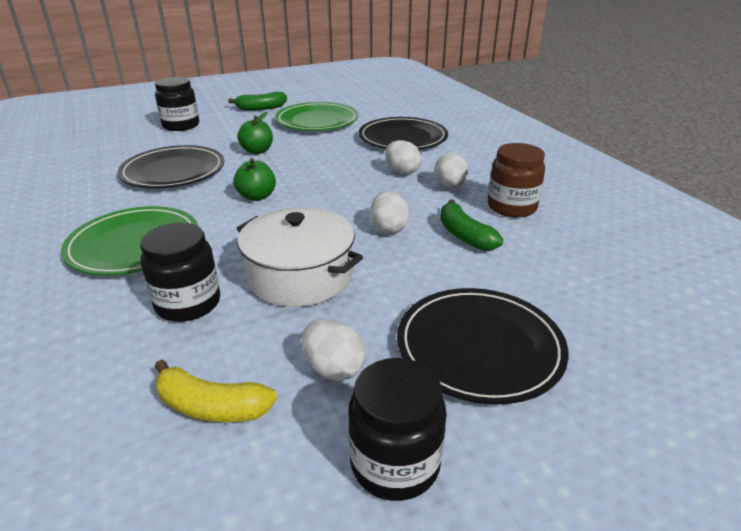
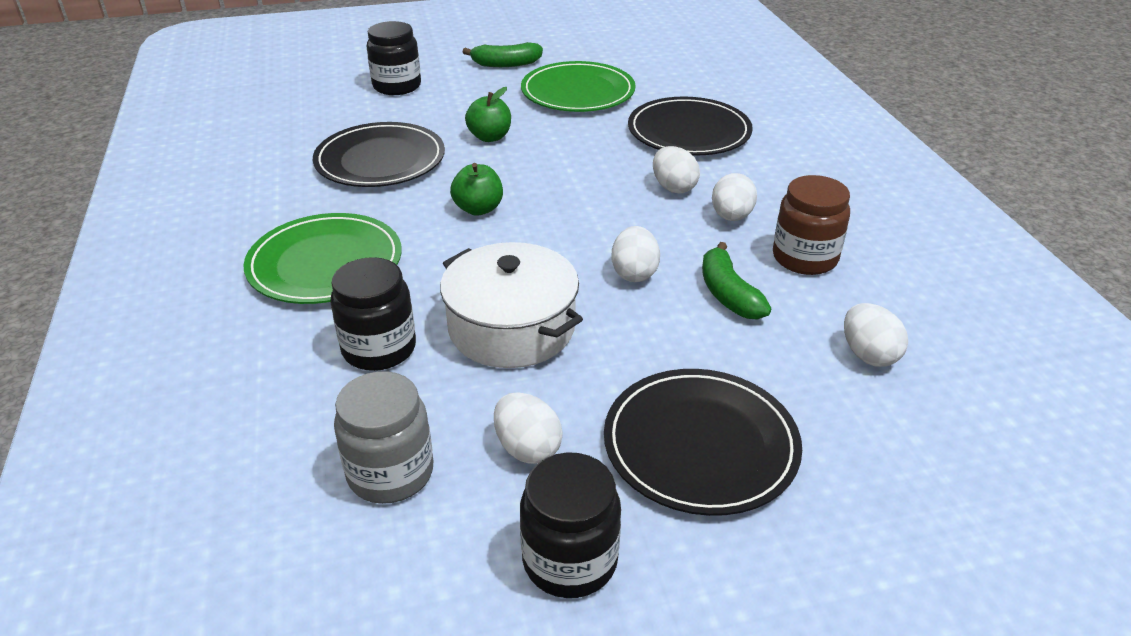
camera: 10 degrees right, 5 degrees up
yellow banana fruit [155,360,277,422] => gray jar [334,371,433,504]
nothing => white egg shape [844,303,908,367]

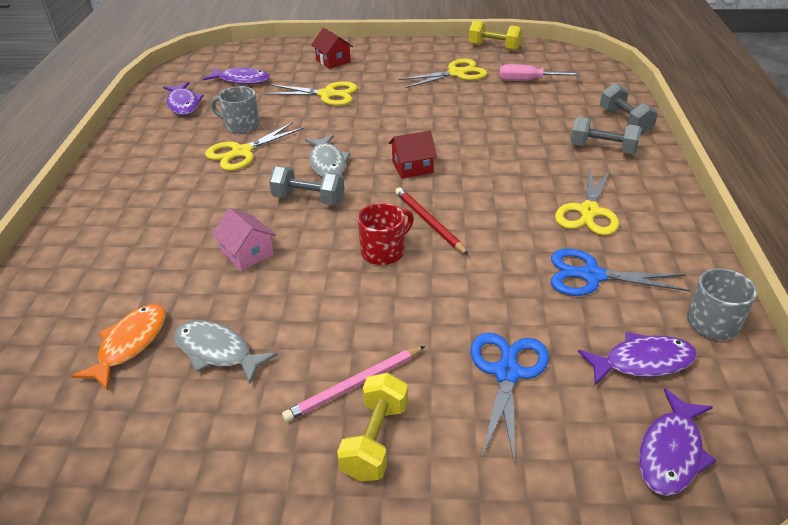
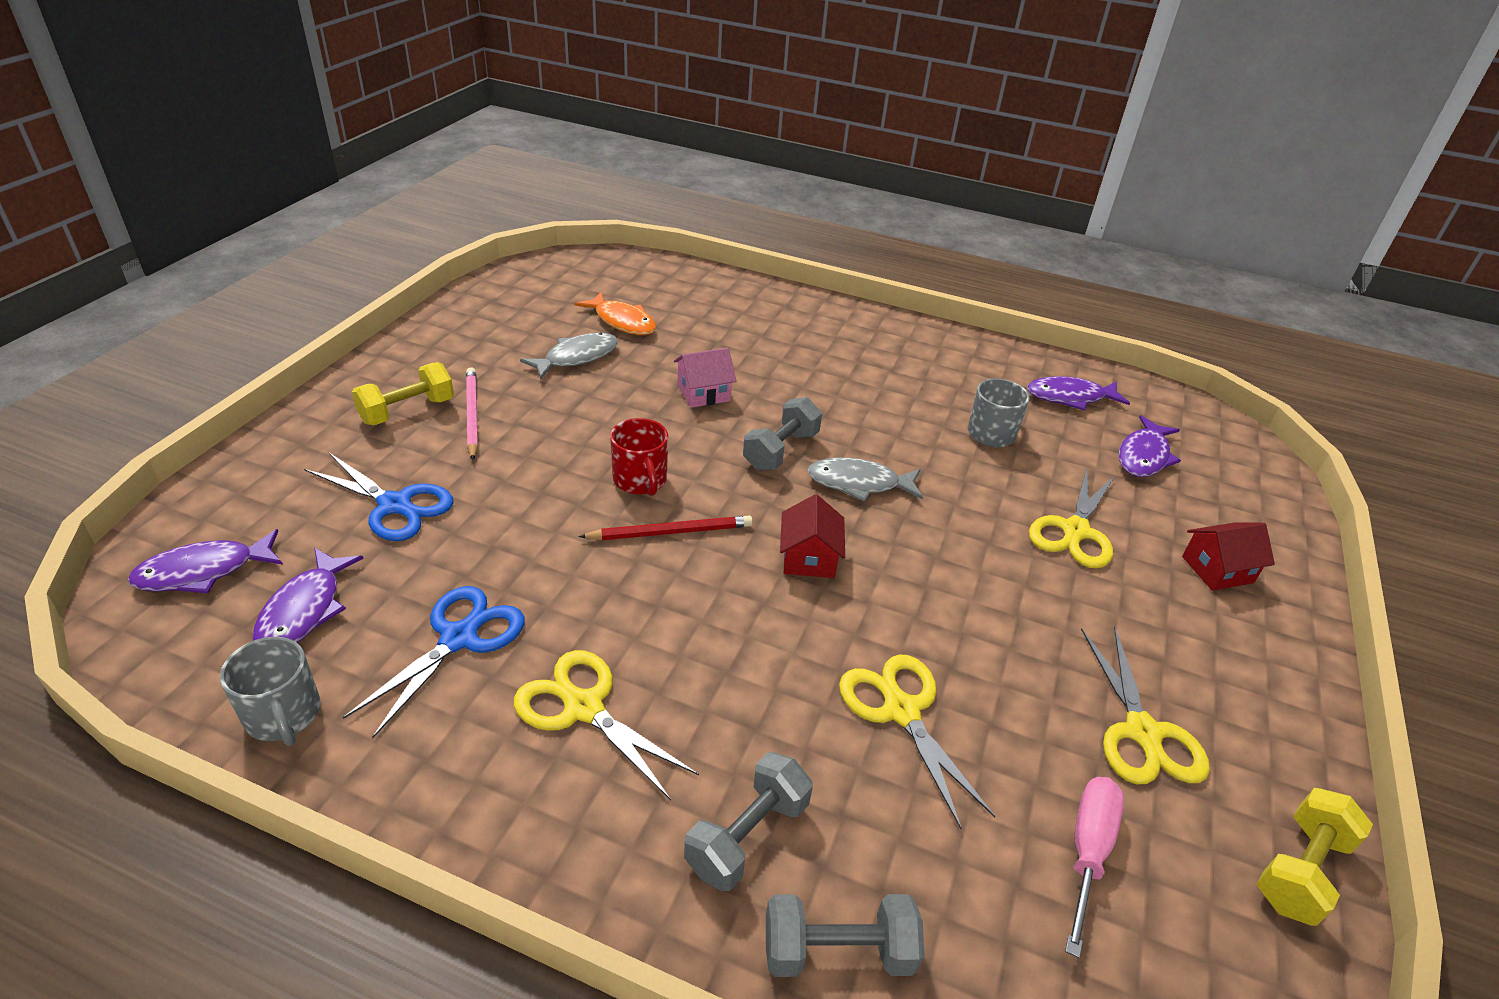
camera: 105 degrees right, 0 degrees up
yellow shears [205,122,304,171] => yellow shears [839,654,996,830], move
yellow hand weight [337,373,408,482] => yellow hand weight [352,362,454,425], 75 degrees counterclockwise
violet fish figure [639,388,717,496] => violet fish figure [128,529,283,593], 75 degrees counterclockwise

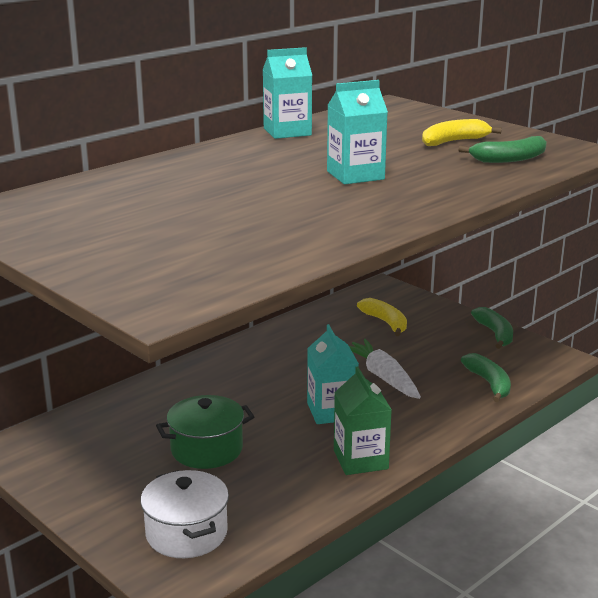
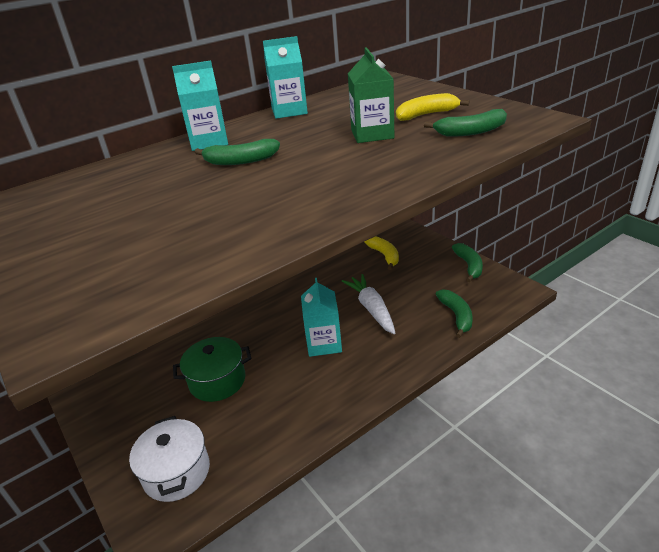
camera: 10 degrees right, 10 degrees up
turquoise juice carton [327,80,388,184] => turquoise juice carton [172,61,228,151], move
green juice carton [334,366,392,475] => green juice carton [348,47,394,143], move
nothing => green banana fruit [195,139,280,165]

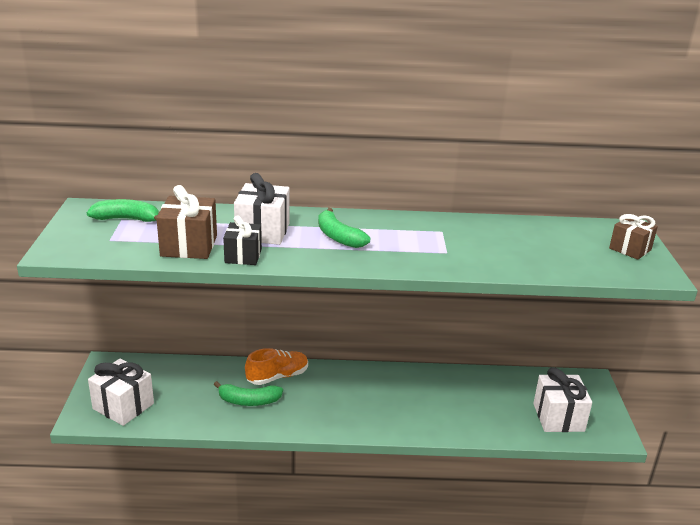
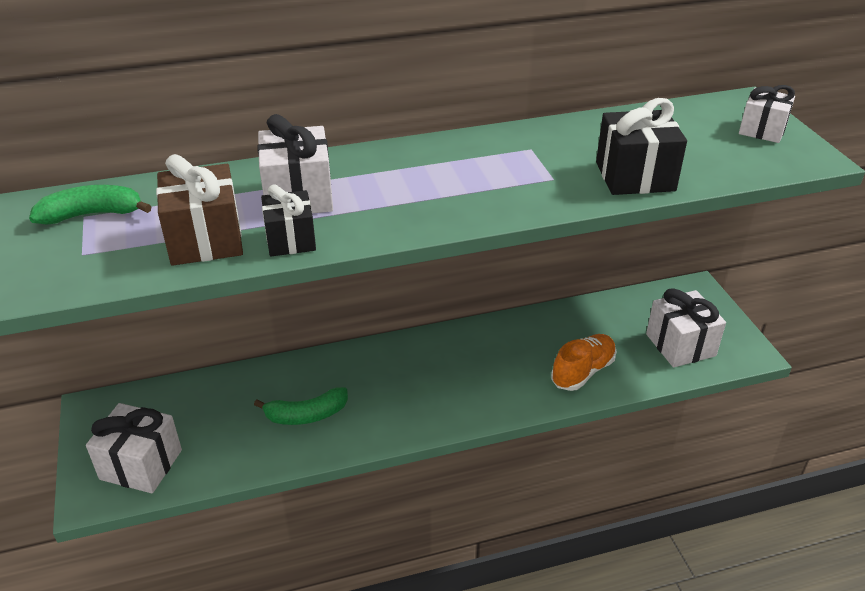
camera: 15 degrees left, 10 degrees up
green banana fruit [318,208,370,248] => nothing
brown present [609,214,658,260] => white present [739,85,795,143]
bright orange lace-up shoe [245,348,308,385] => bright orange lace-up shoe [551,334,617,391], move
nothing => ebony present [596,98,687,195]

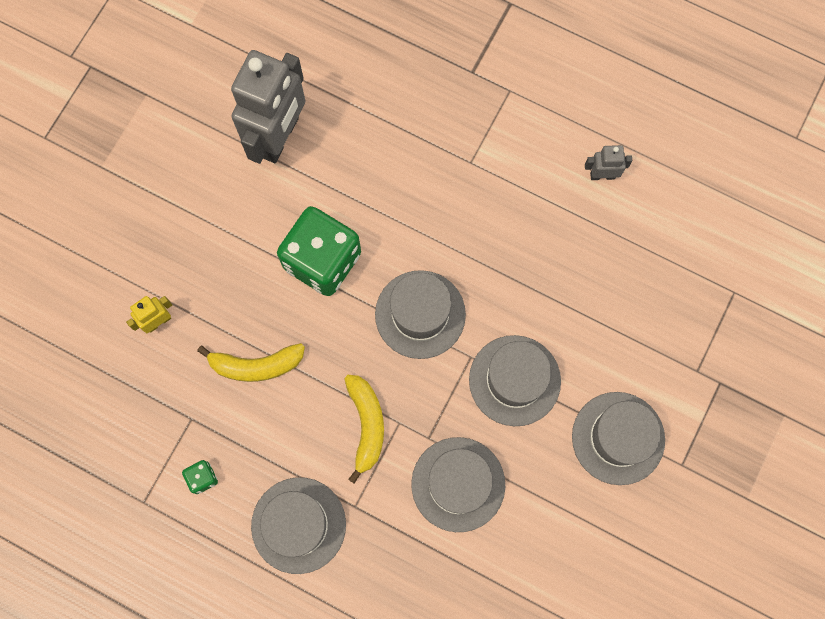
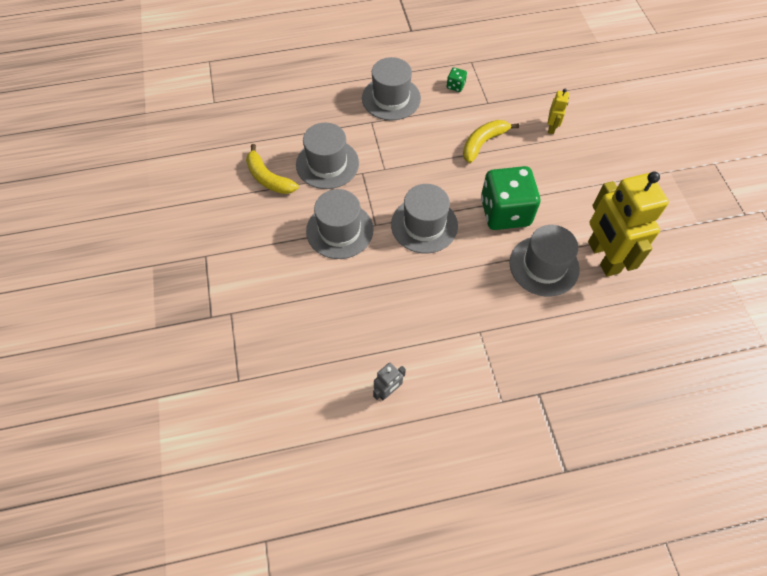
camera: 140 degrees right, 15 degrees down
gray robot figure [231,50,306,164] => yellow robot figure [588,171,669,277]
yellow banana fruit [344,375,384,484] => yellow banana fruit [246,144,299,194], move
gray top hat [572,392,665,485] => gray top hat [509,225,580,297], move

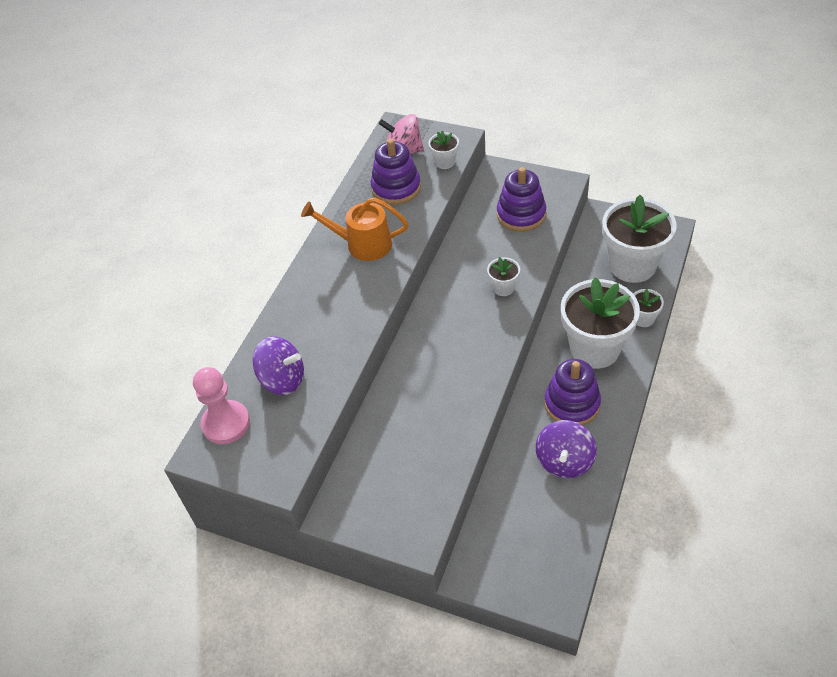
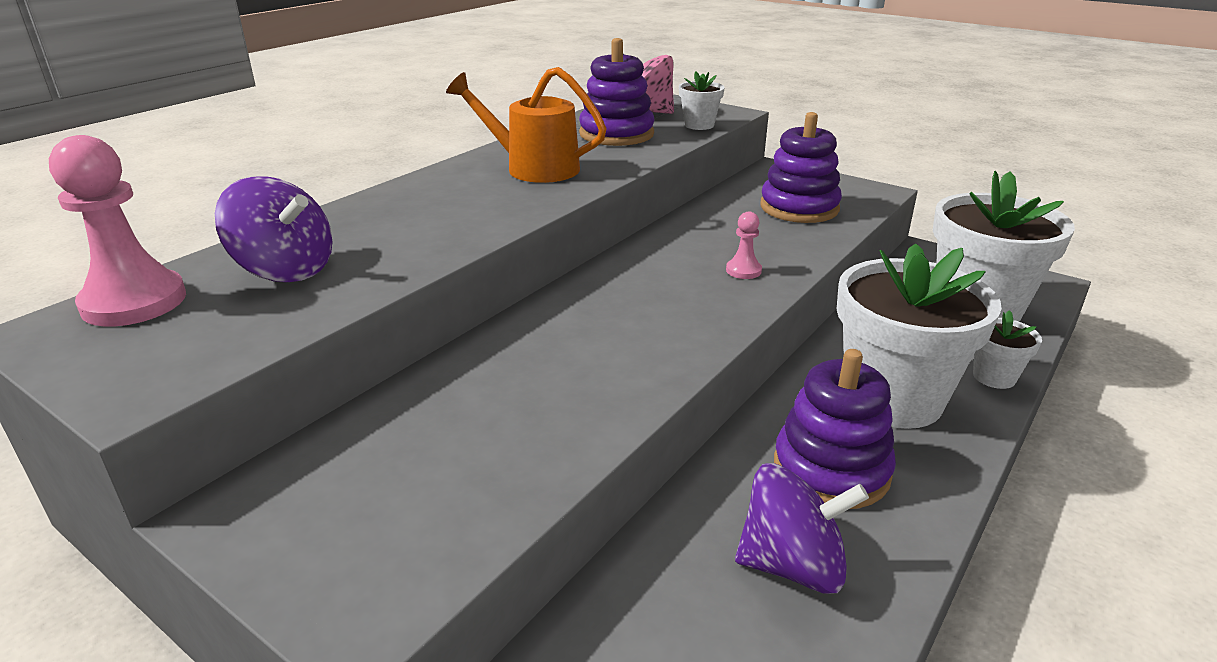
camera: 10 degrees right, 20 degrees down
white plant pot [487,257,520,296] => rose-pink pawn [726,211,762,279]
violet toy top [536,420,597,478] => violet toy top [735,463,869,594], 120 degrees counterclockwise

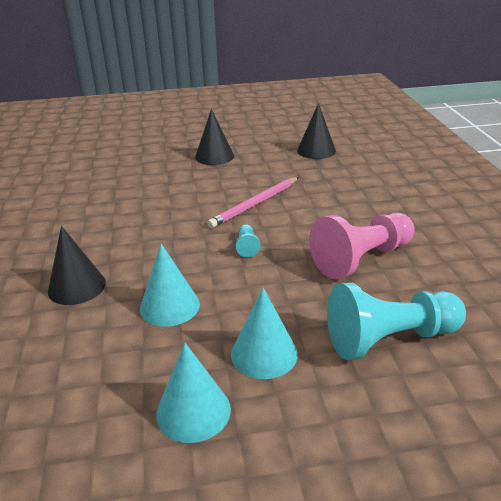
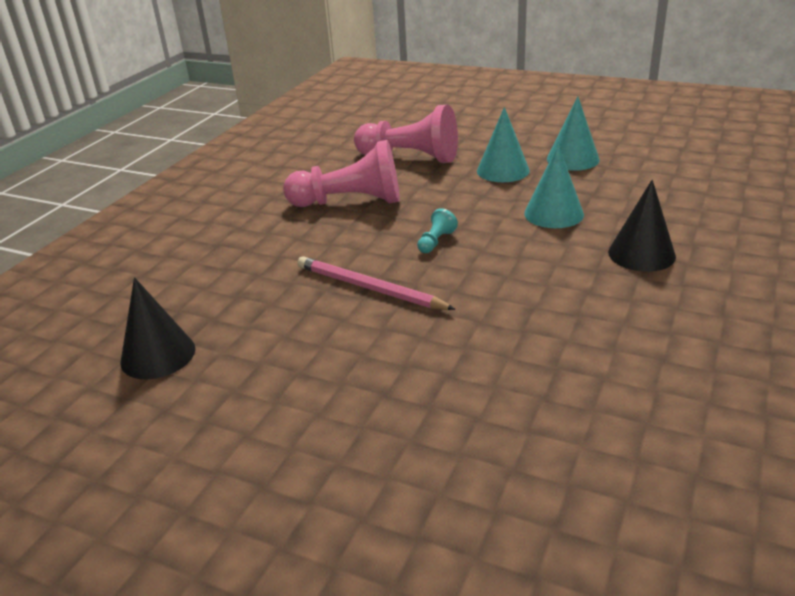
camera: 145 degrees left, 0 degrees up
ebony cone [195,109,234,165] => nothing
rose-pink wooden pencil [207,177,299,228] => rose-pink wooden pencil [297,256,456,310], 135 degrees counterclockwise
turquoise pawn [327,283,466,360] => rose-pink pawn [354,105,458,163]

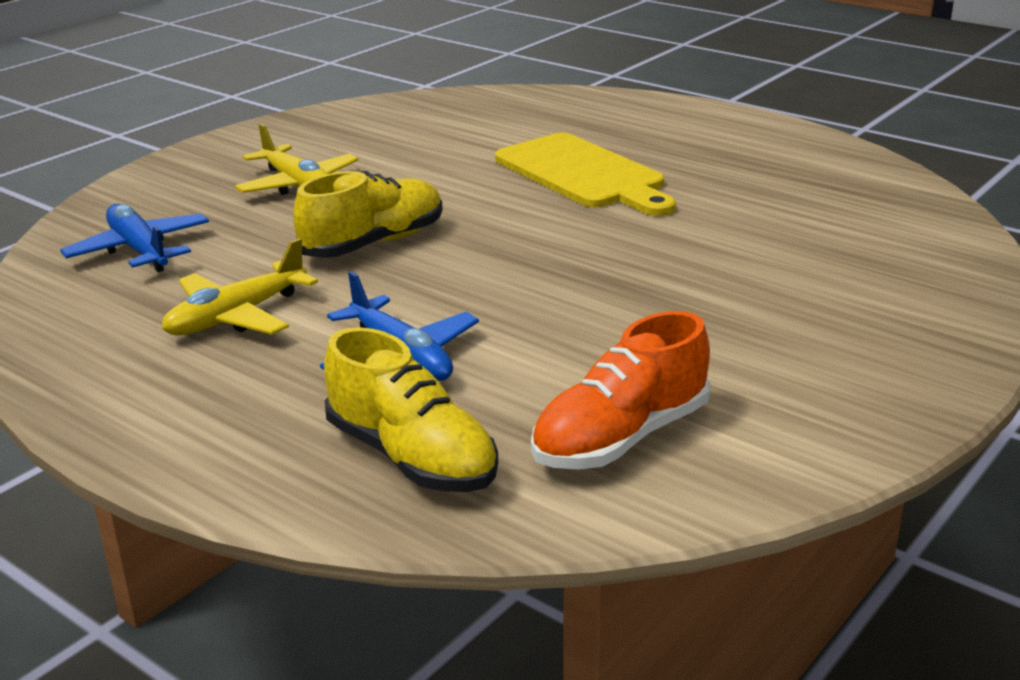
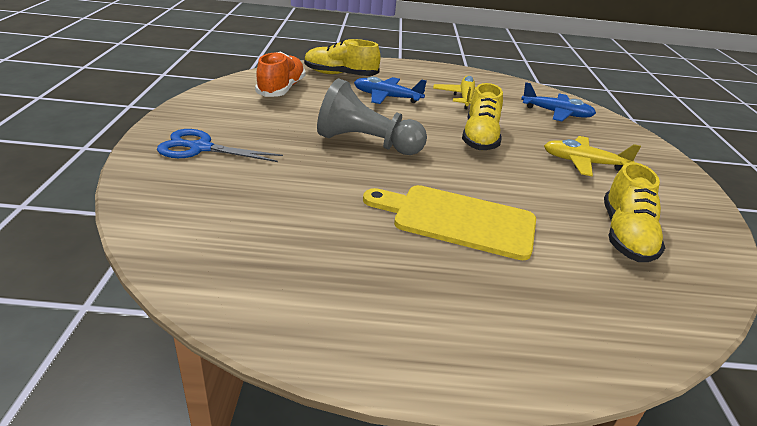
camera: 140 degrees right, 5 degrees up
nothing => gray pawn [317,78,427,155]
nothing => blue shears [157,129,283,162]
nothing => yellow lace-up shoe [604,162,665,262]

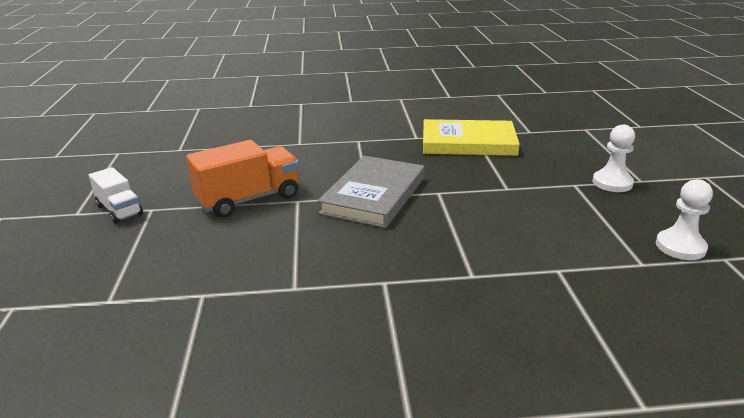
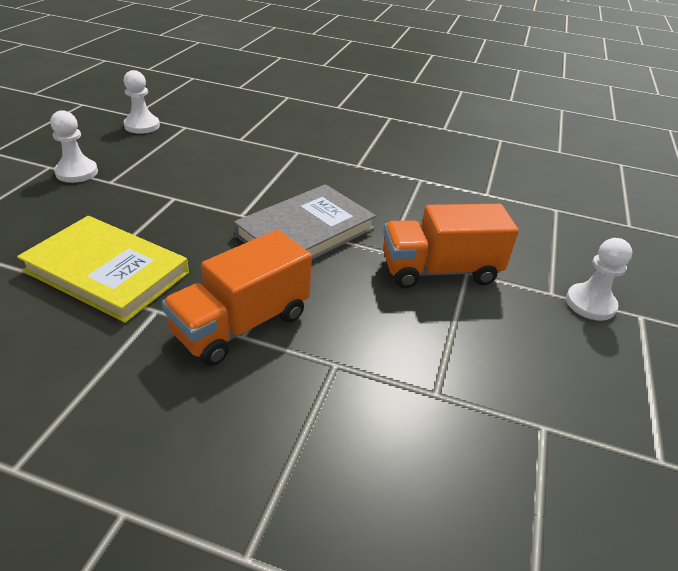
camera: 160 degrees left, 10 degrees up
white truck [89,167,143,224] => white pawn [566,238,632,321]
nothing => bright orange truck [162,230,312,366]

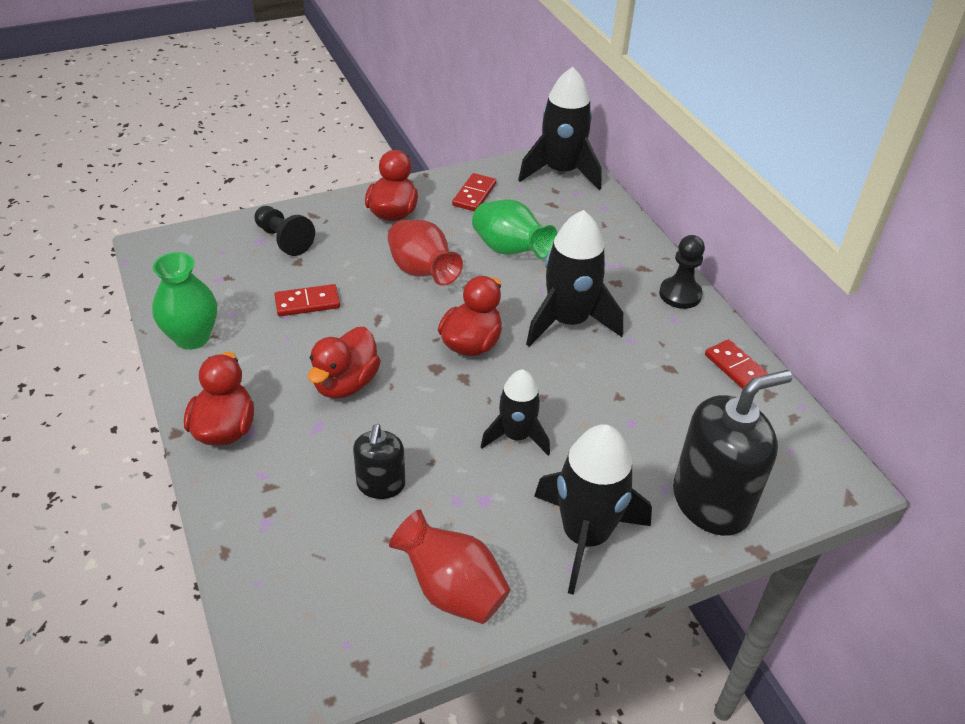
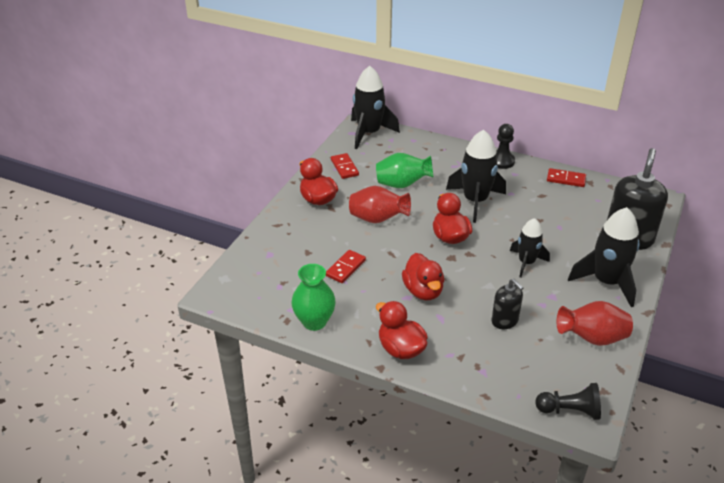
camera: 40 degrees left, 5 degrees down
ebony pawn [254,206,315,256] => ebony pawn [535,383,601,420], move

